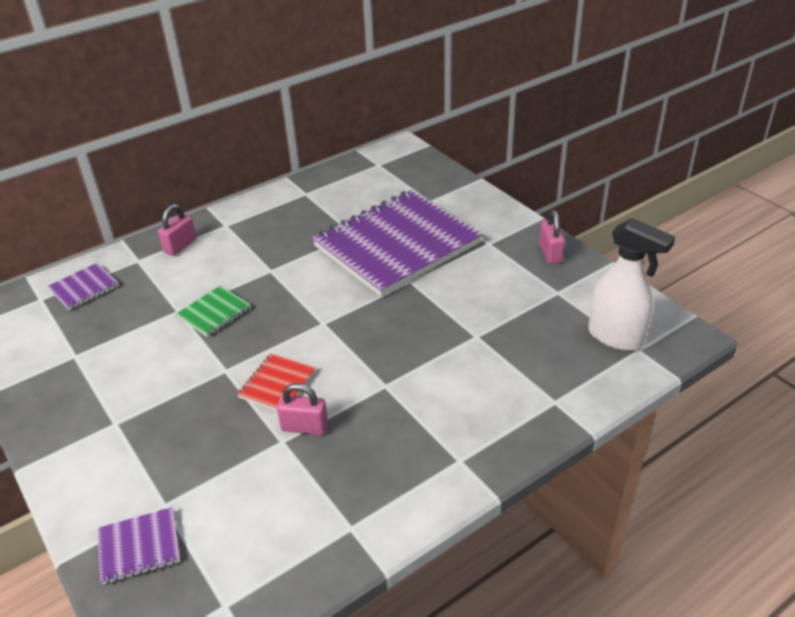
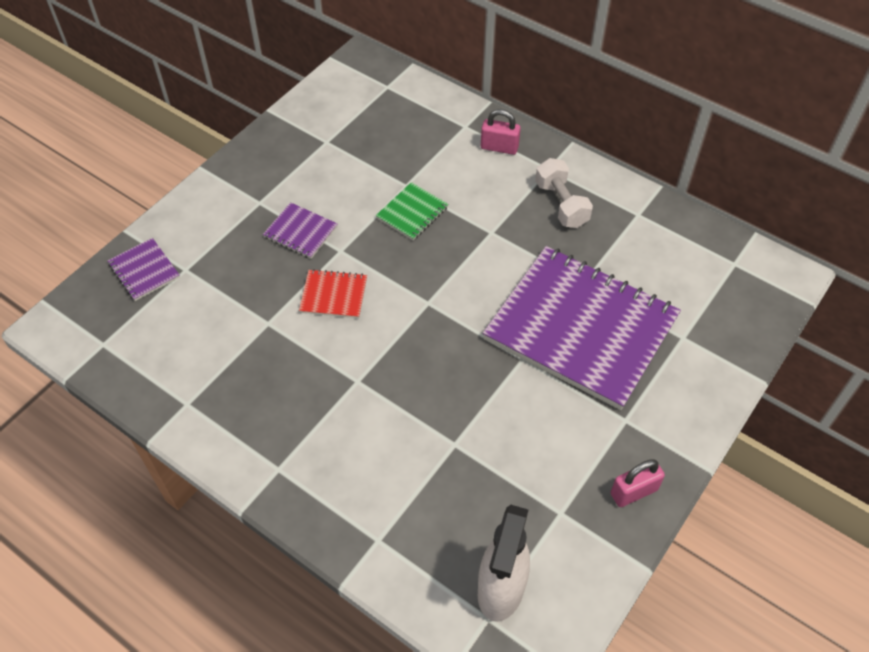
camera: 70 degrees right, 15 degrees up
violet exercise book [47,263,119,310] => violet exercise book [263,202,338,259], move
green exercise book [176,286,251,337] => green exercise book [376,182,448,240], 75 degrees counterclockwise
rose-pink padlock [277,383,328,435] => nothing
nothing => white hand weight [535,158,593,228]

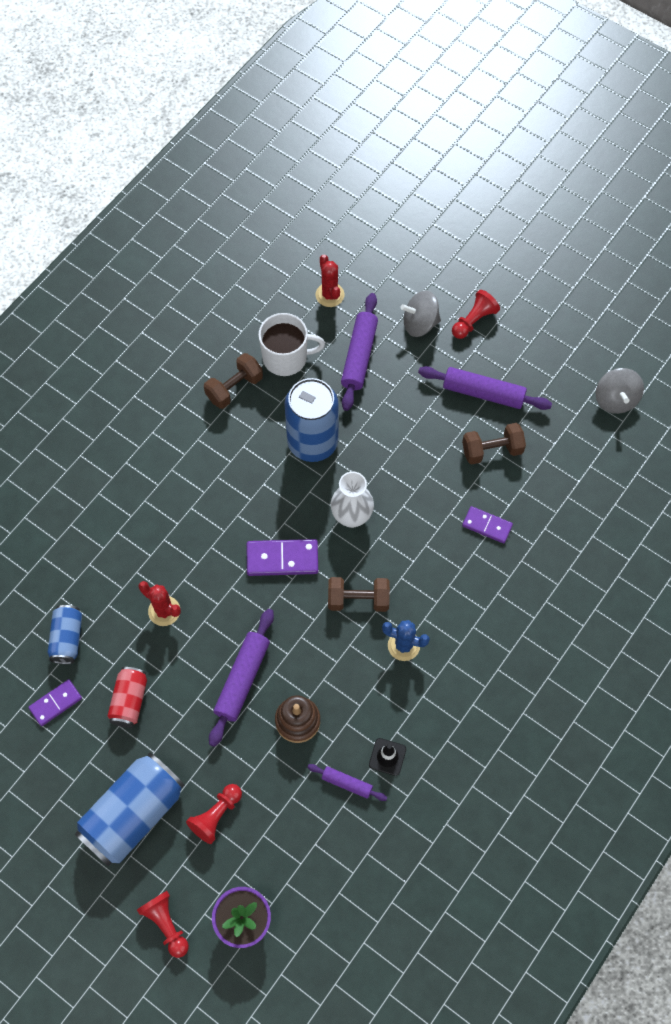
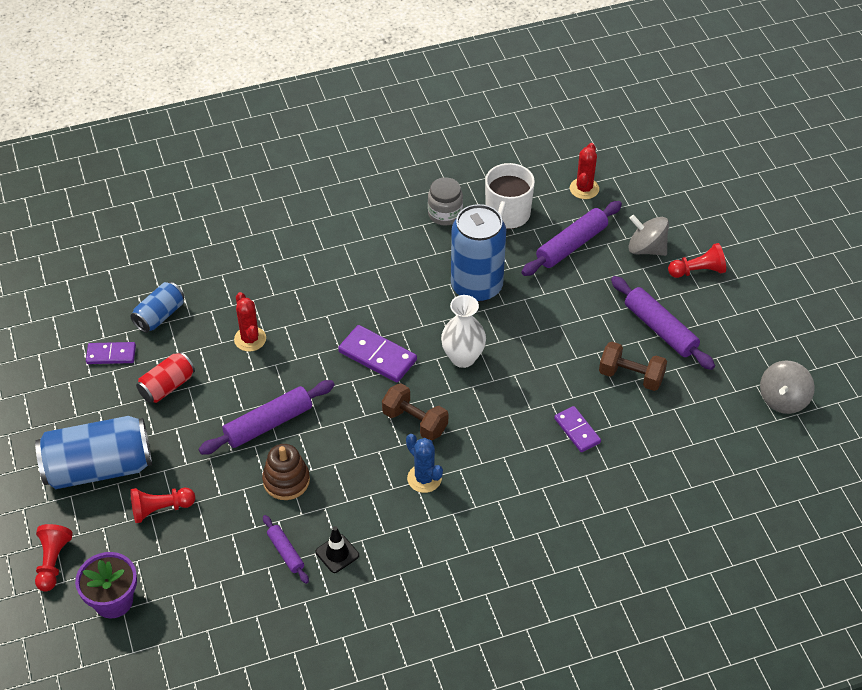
camera: 35 degrees right, 15 degrees down
white coffee mug [258,313,325,376] => white coffee mug [485,163,535,229], 75 degrees clockwise
brown hand weight [204,353,263,409] => gray jar [428,177,463,226]

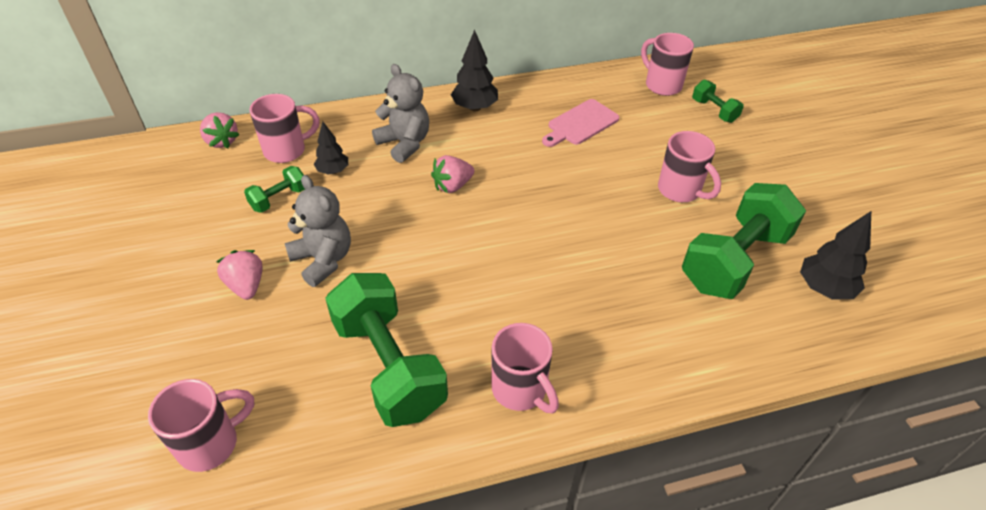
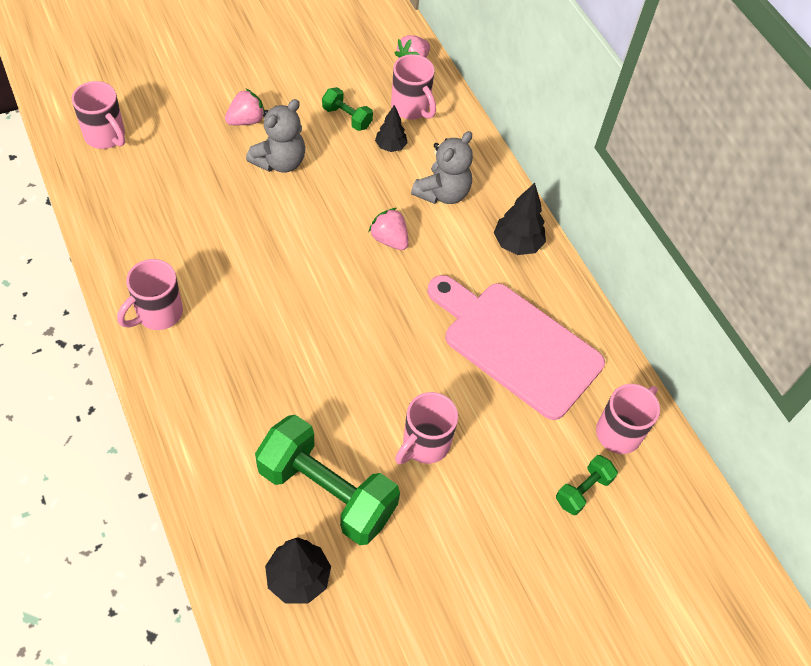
camera: 75 degrees right, 10 degrees up
rose-pink bread board [542,99,619,147] => rose-pink bread board [427,275,605,420], x1.90
green hand weight [325,273,448,427] => nothing

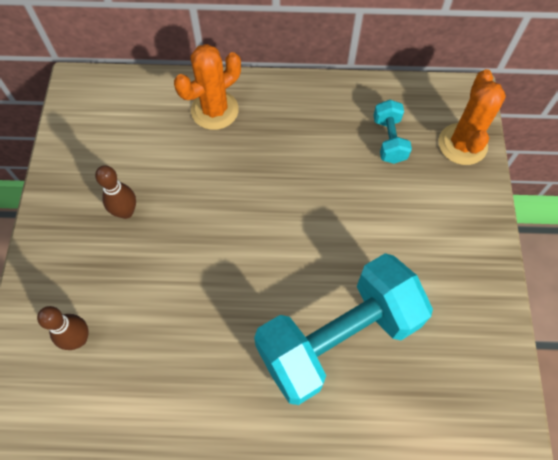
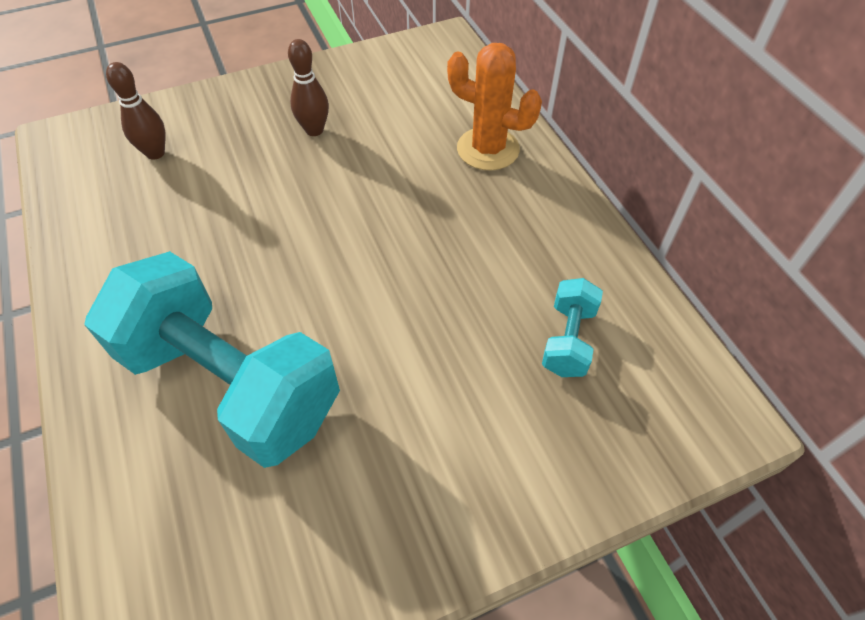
camera: 65 degrees right, 10 degrees down
bright orange saguaro cactus [438,69,506,165] => nothing
turquoise hand weight [373,100,412,164] => turquoise hand weight [542,278,603,377], 45 degrees counterclockwise

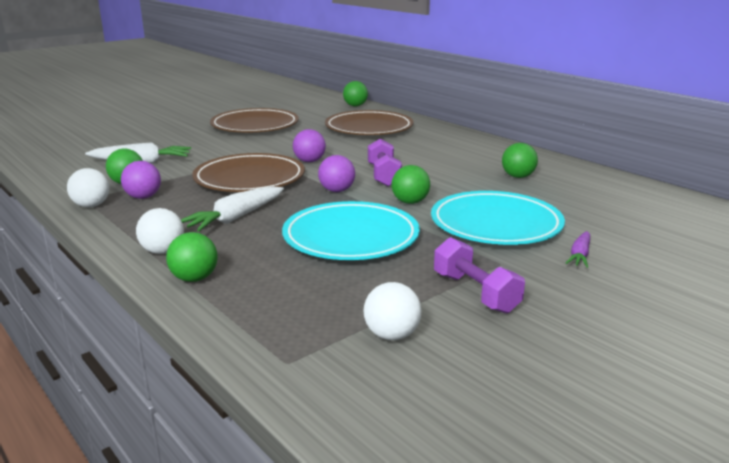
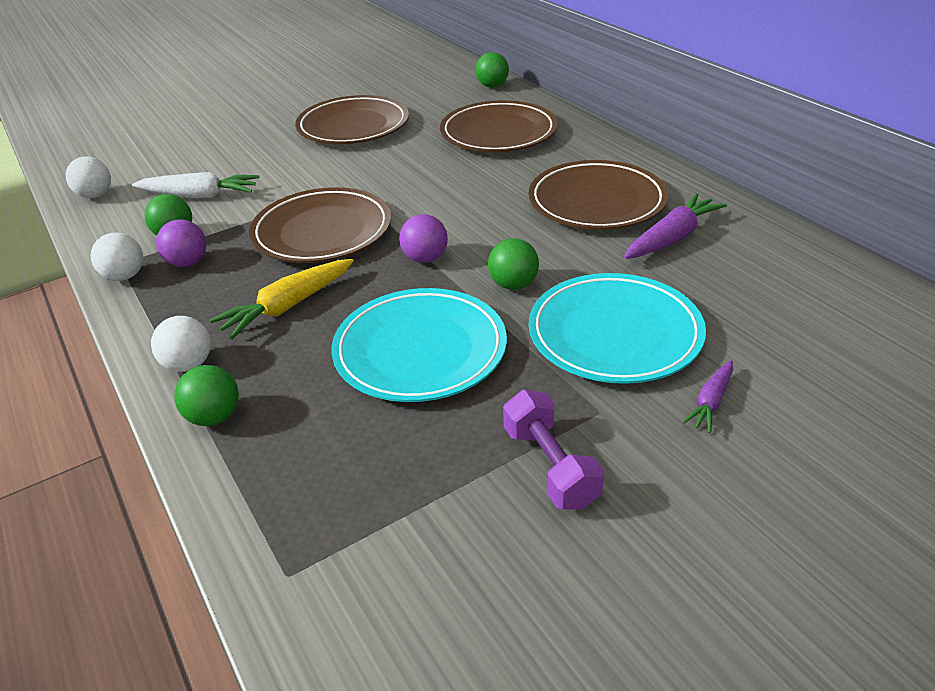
camera: 10 degrees right, 15 degrees up
violet sphere [293,129,326,162] => nothing
violet hand weight [368,139,402,186] => nothing
green sphere [502,143,538,178] => violet carrot [624,193,727,259]
white carrot [181,187,284,232] => yellow carrot [210,259,354,339]
white sphere [363,282,421,340] => white sphere [66,157,111,198], move
nothing => brown plate [529,160,668,230]

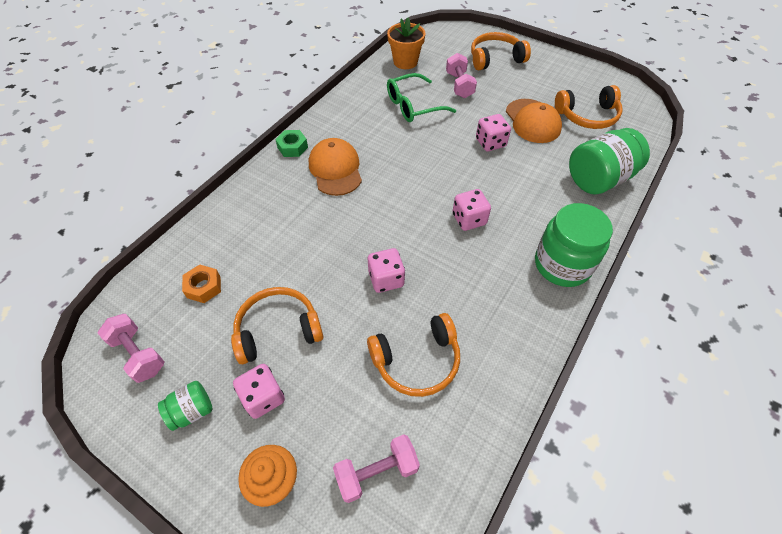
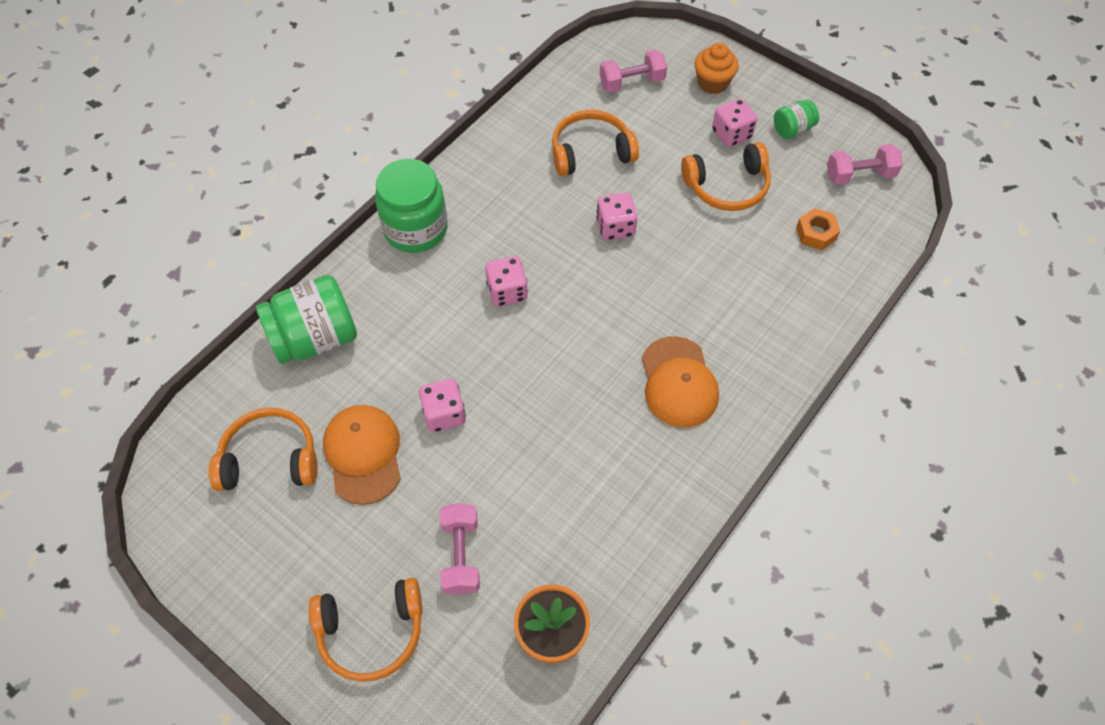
camera: 175 degrees left, 5 degrees up
green spectacles [387,73,456,122] => nothing
green nut [275,130,308,157] => nothing
rose-pink hand weight [98,314,164,383] => rose-pink hand weight [827,144,903,185], 60 degrees counterclockwise

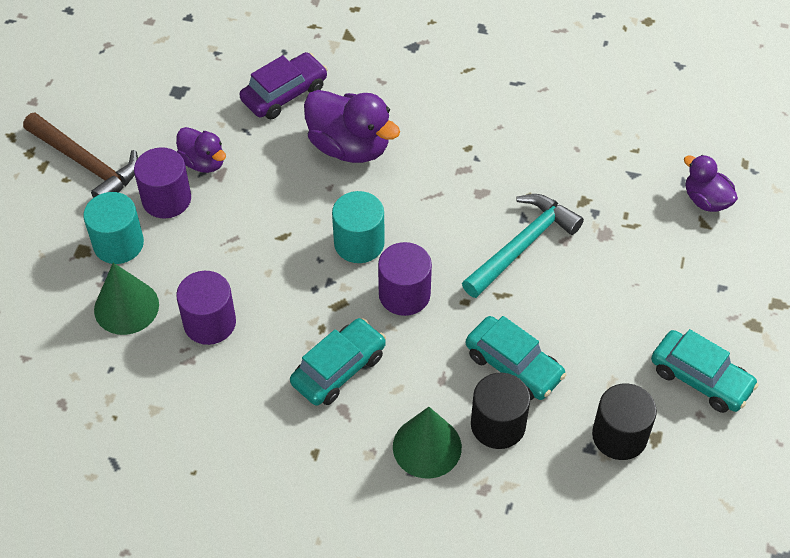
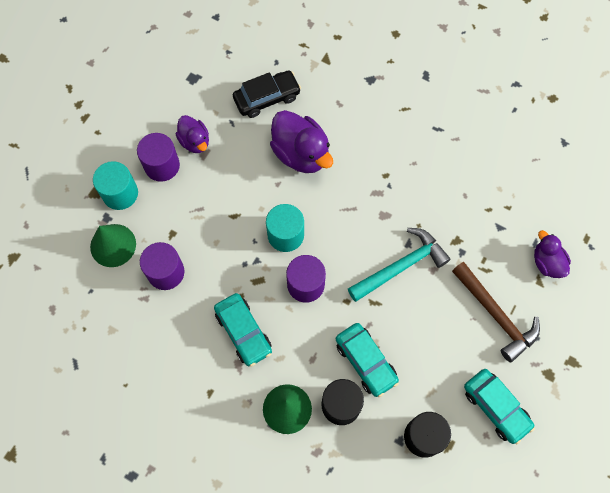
camera: 15 degrees right, 15 degrees up
violet toy car [240,52,328,119] => ebony toy car [233,70,301,118]
brown claw hammer [23,113,138,198] => brown claw hammer [452,262,540,363], move
turquoise toy car [290,318,386,406] => turquoise toy car [214,293,272,367], 90 degrees clockwise

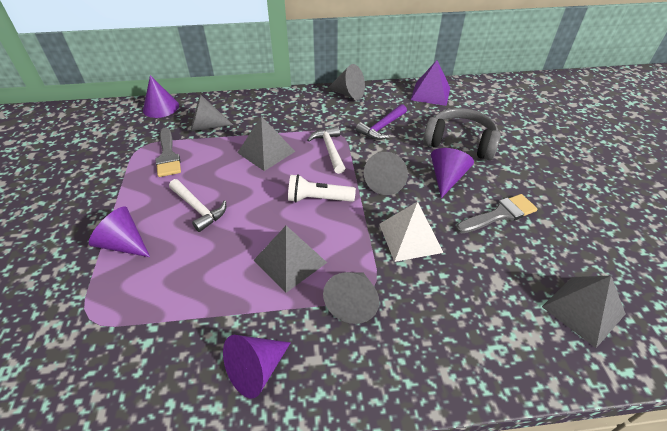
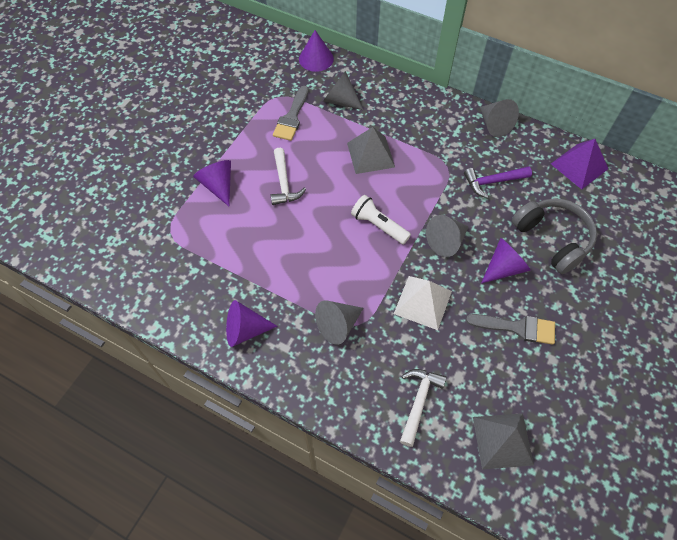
camera: 35 degrees right, 15 degrees up
white claw hammer [307,126,345,174] => white claw hammer [400,369,446,447], move
gray pyramid shape [254,226,327,293] => nothing

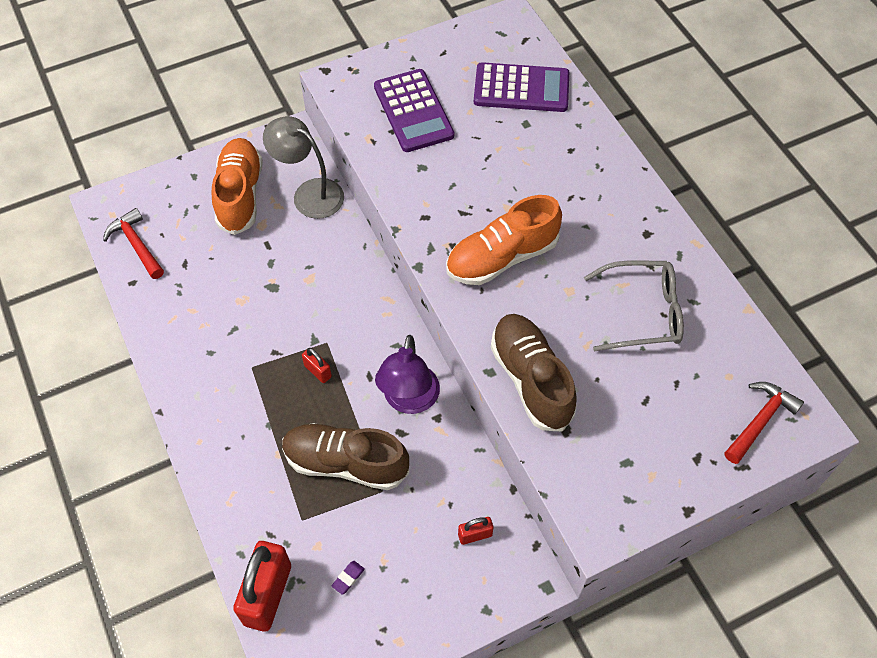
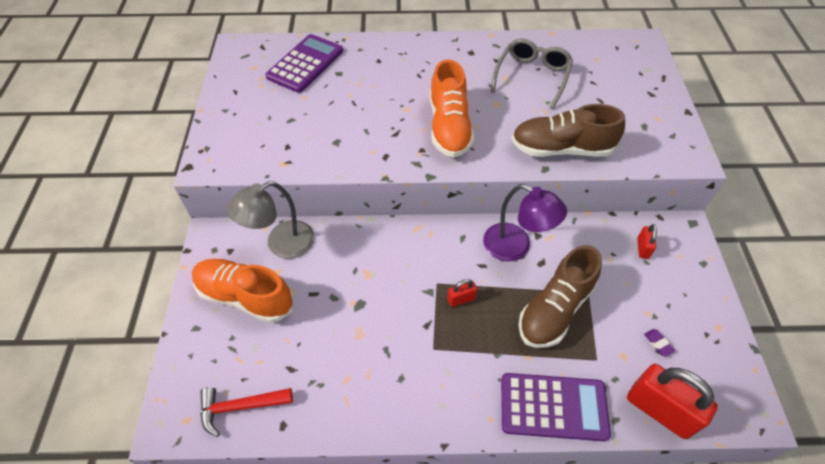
camera: 65 degrees left, 5 degrees down
violet pocket calculator [374,69,454,152] => violet pocket calculator [501,373,611,441], move
crimson claw hammer [724,382,804,464] => nothing

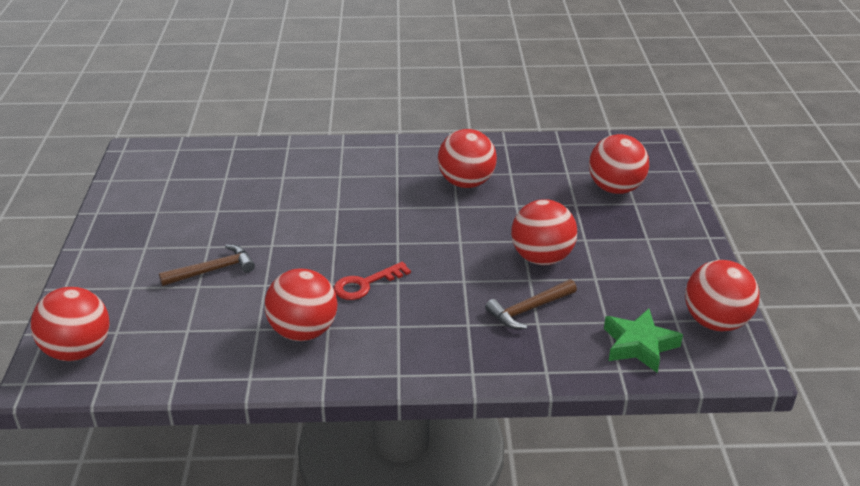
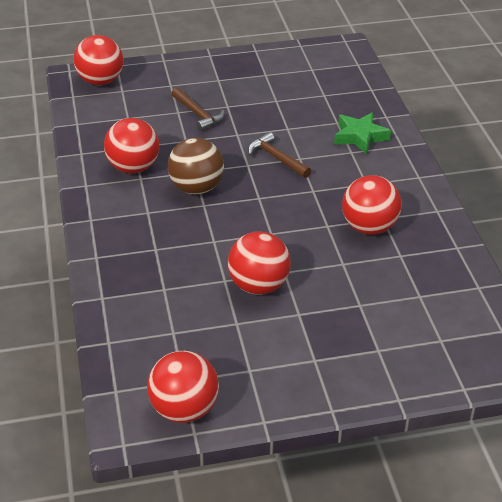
camera: 80 degrees right, 5 degrees up
crimson sphere [589,134,649,194] => nothing
crimson latchkey [334,262,411,300] => brown sphere [168,138,224,195]
brown claw hammer [485,279,577,329] => brown claw hammer [248,132,311,178], move
green five-pointed star [604,309,683,373] => green five-pointed star [334,112,391,155], move

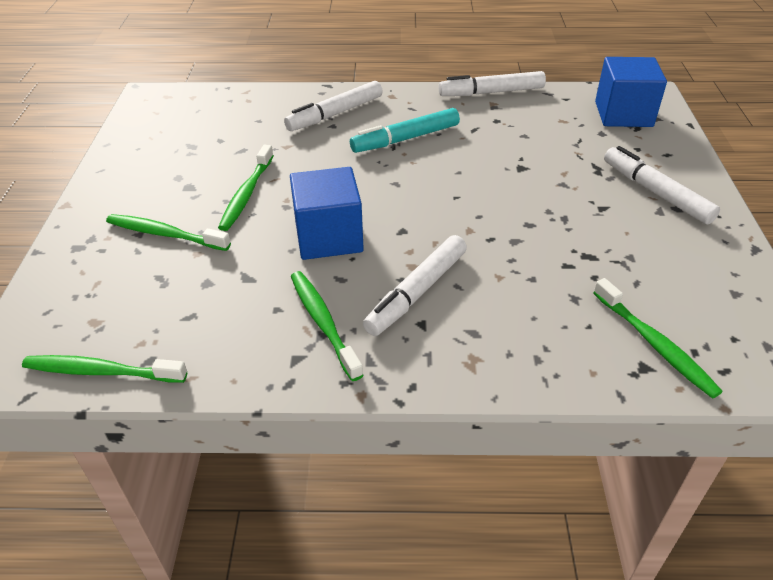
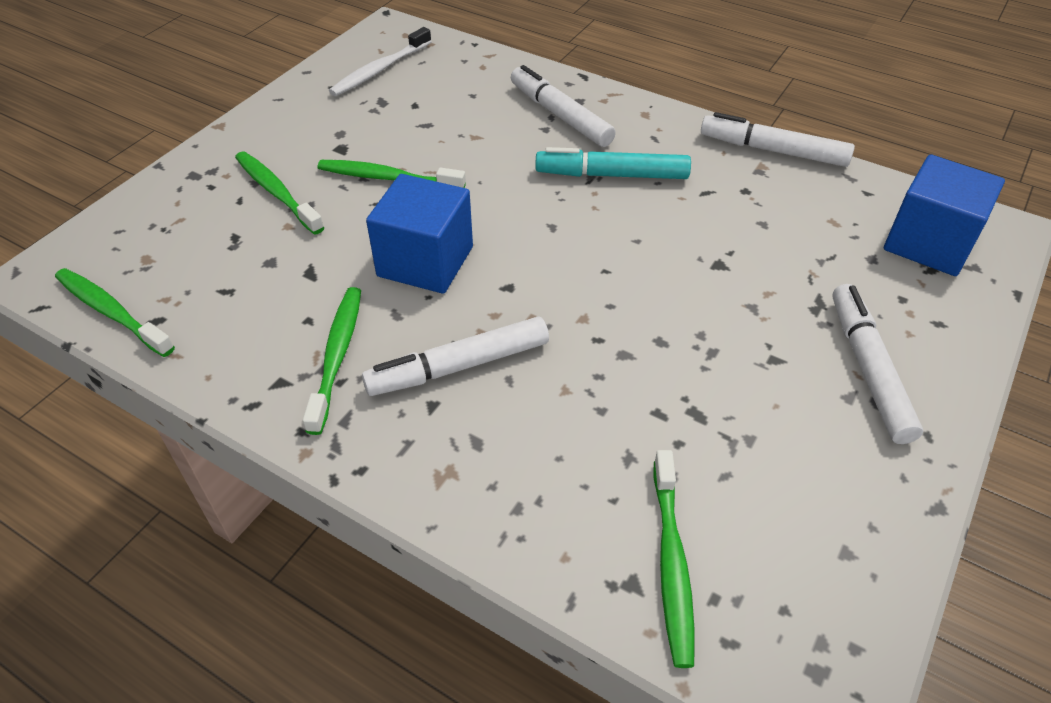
camera: 30 degrees right, 5 degrees up
white marker [284,81,383,131] => white marker [511,65,616,147], 60 degrees clockwise
green tooth brush [218,145,274,231] => green tooth brush [318,160,466,188], 60 degrees clockwise
nothing => white tooth brush [329,27,432,96]

